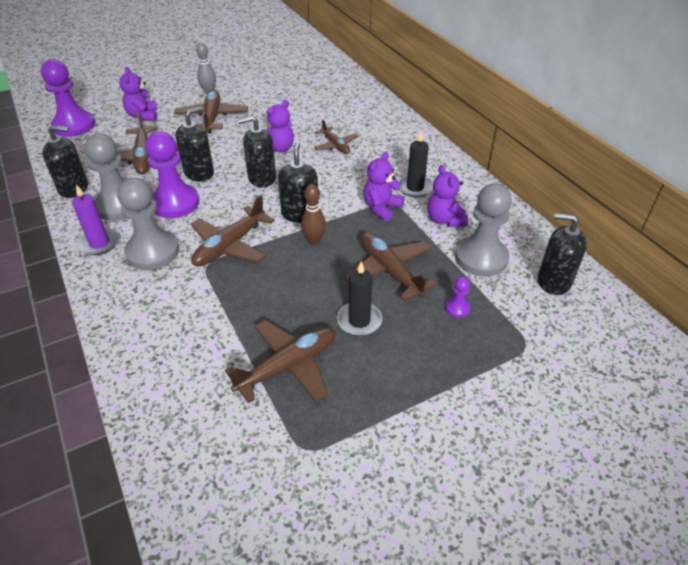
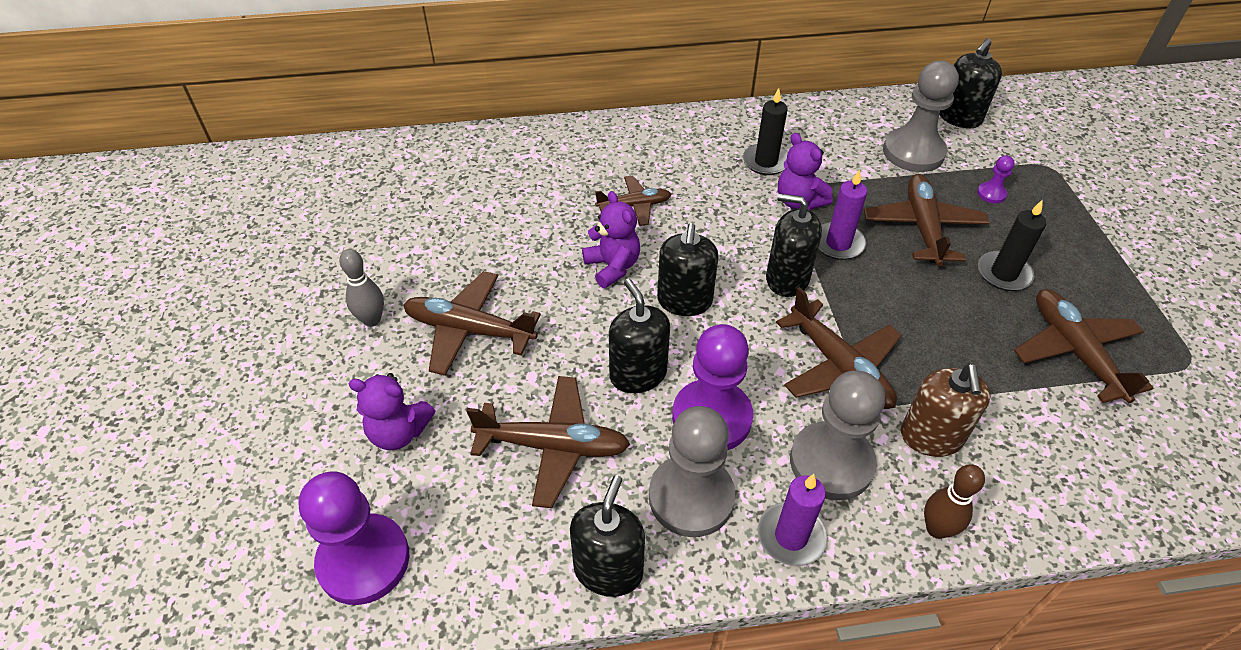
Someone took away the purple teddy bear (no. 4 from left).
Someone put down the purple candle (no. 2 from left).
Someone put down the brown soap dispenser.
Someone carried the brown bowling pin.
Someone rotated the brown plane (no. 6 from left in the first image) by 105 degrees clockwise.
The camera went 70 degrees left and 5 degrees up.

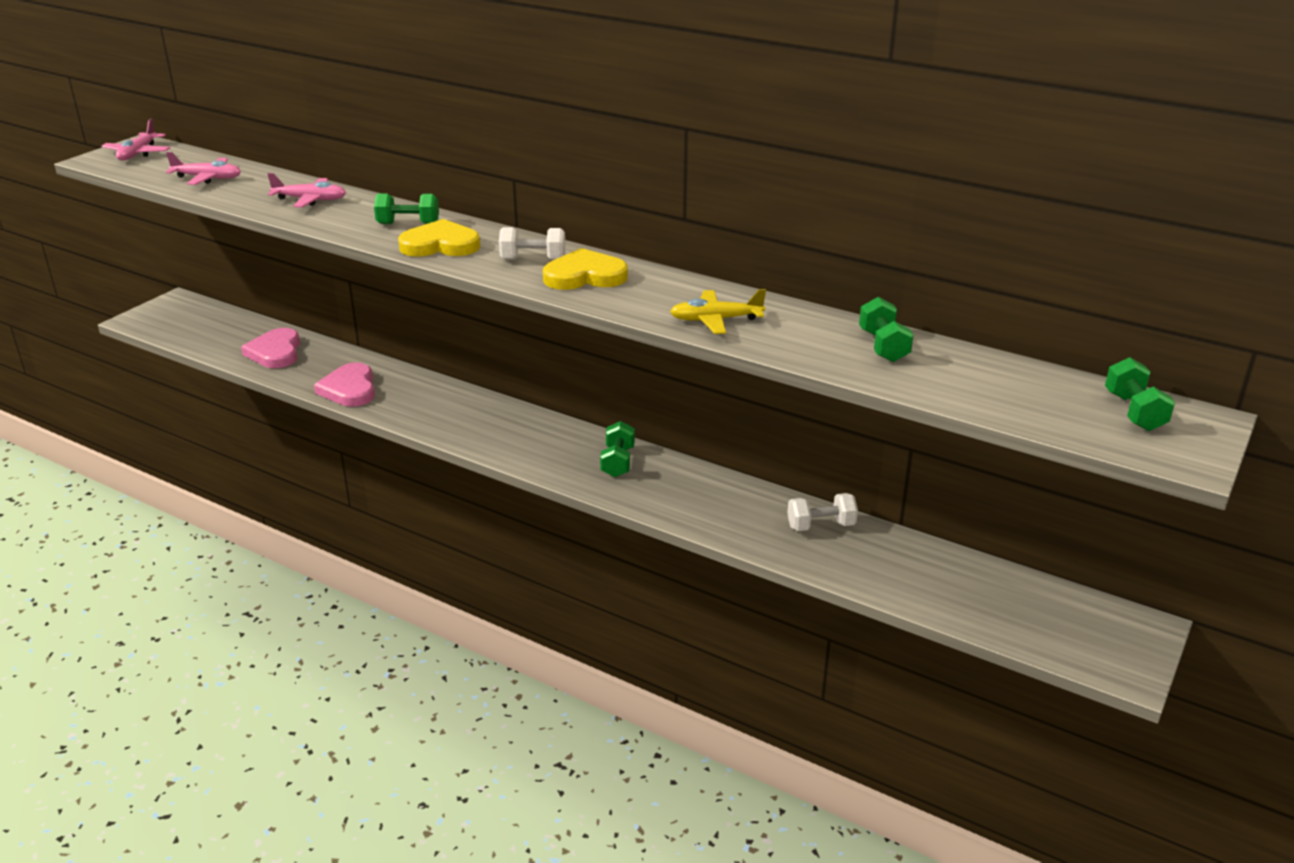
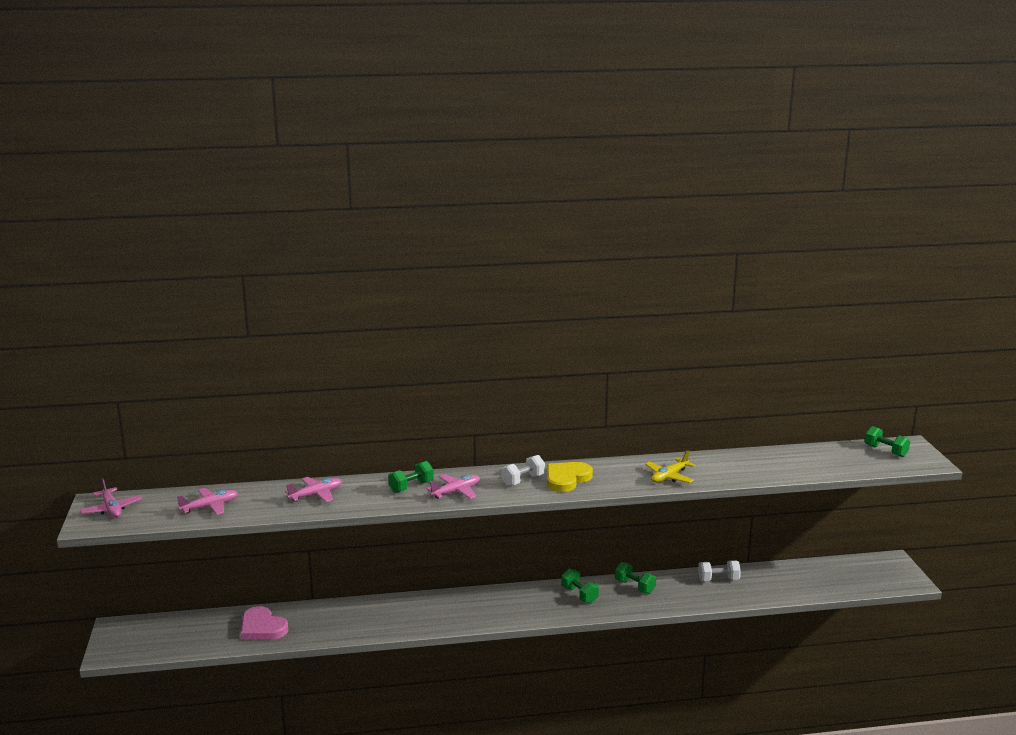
Someone took away the pink heart (no. 2 from left).
Someone carried the green dumbbell (no. 3 from left).
Someone swapped the yellow heart (no. 1 from left) for the pink plane (no. 4 from left).
Someone rotated the white dumbbell (no. 2 from left) by 45 degrees clockwise.
The camera went 40 degrees left and 10 degrees down.

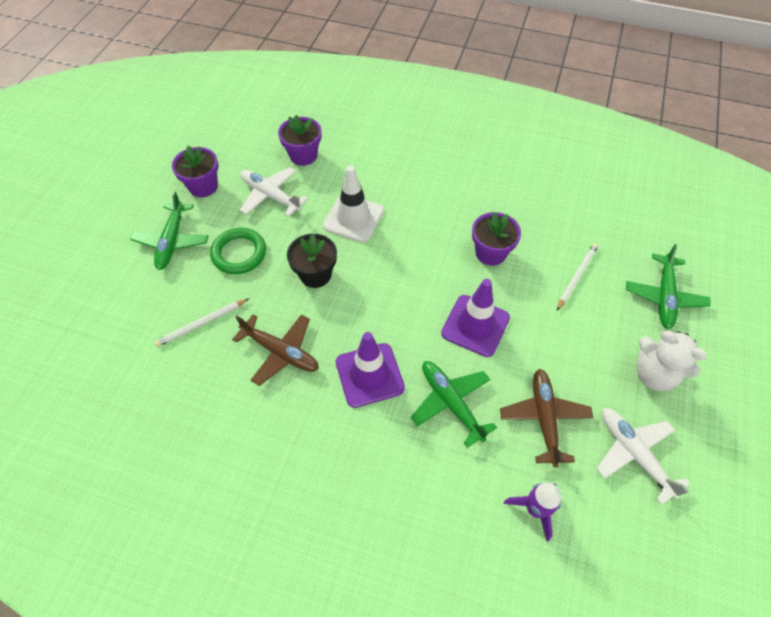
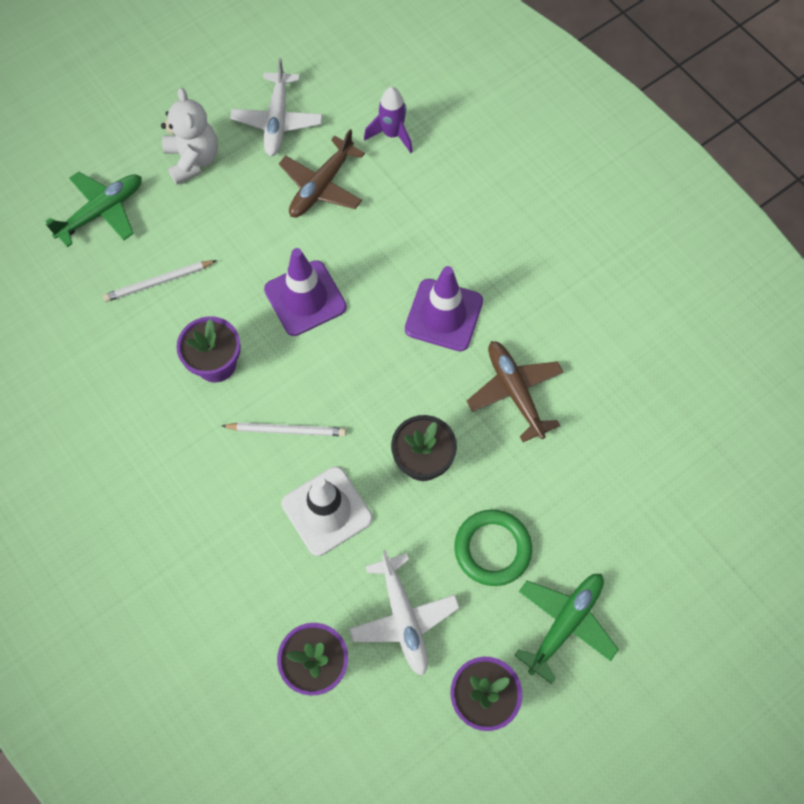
Someone took away the green plane (no. 2 from left).
Someone carried the white pencil (no. 1 from left in the first image).
The camera went 145 degrees left and 10 degrees up.

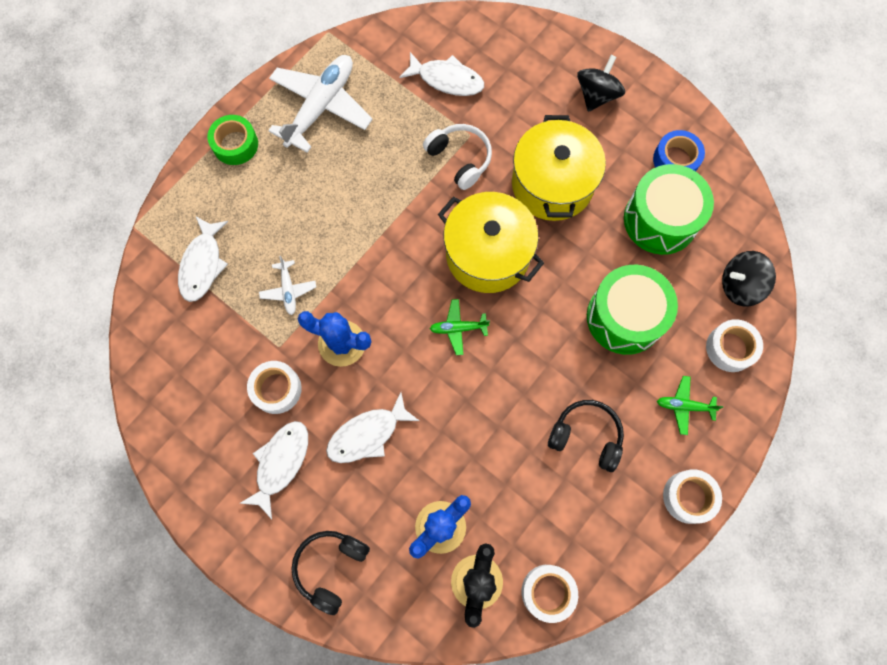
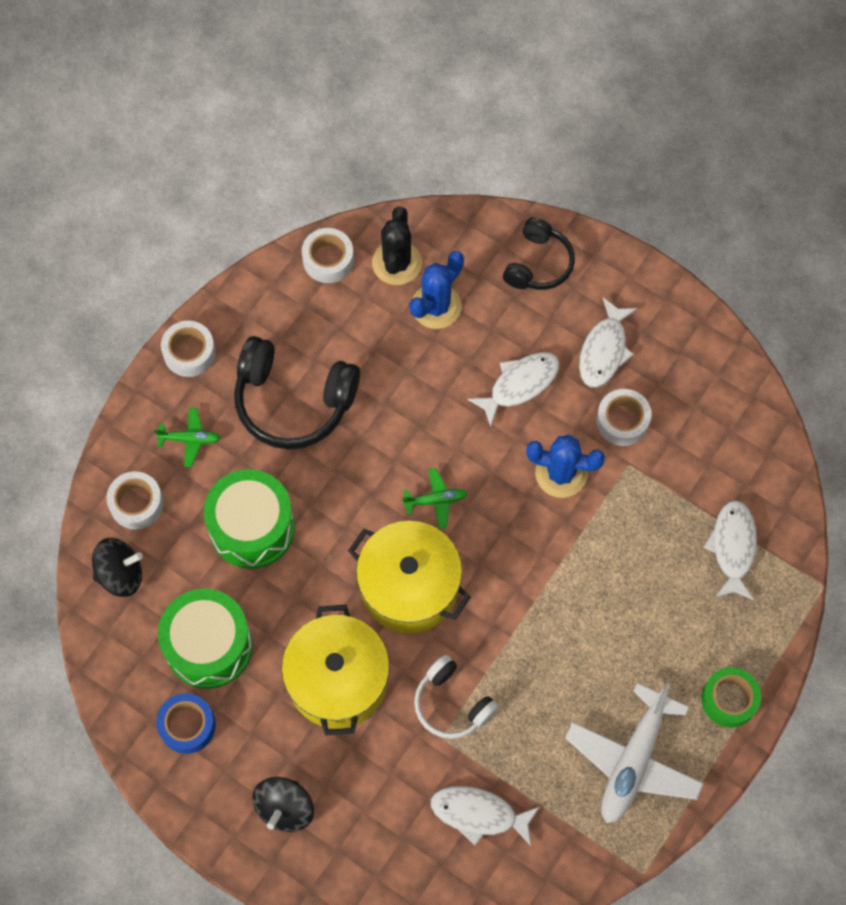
Someone took away the white plane (no. 1 from left).
Someone scaled the black headphones (no. 2 from left in the first image) by 1.62.
The camera went 175 degrees right and 5 degrees down.

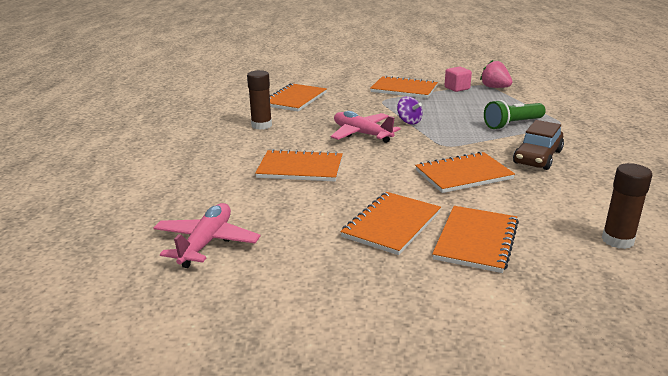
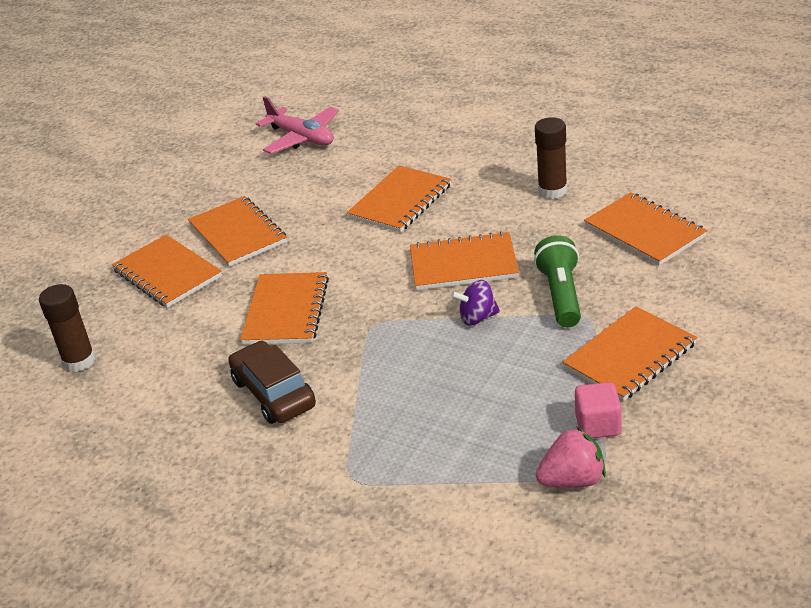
Someone carried the green flashlight.
Someone swapped the pink plane (no. 2 from left) for the orange notebook (no. 5 from left).
The camera went 120 degrees right and 10 degrees up.

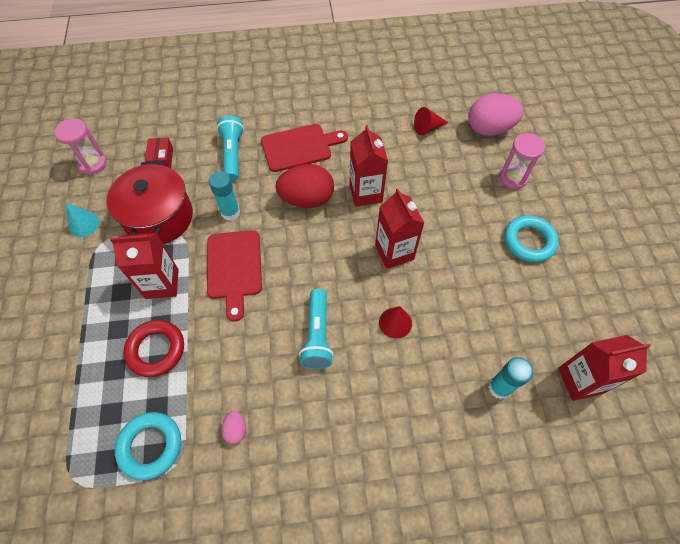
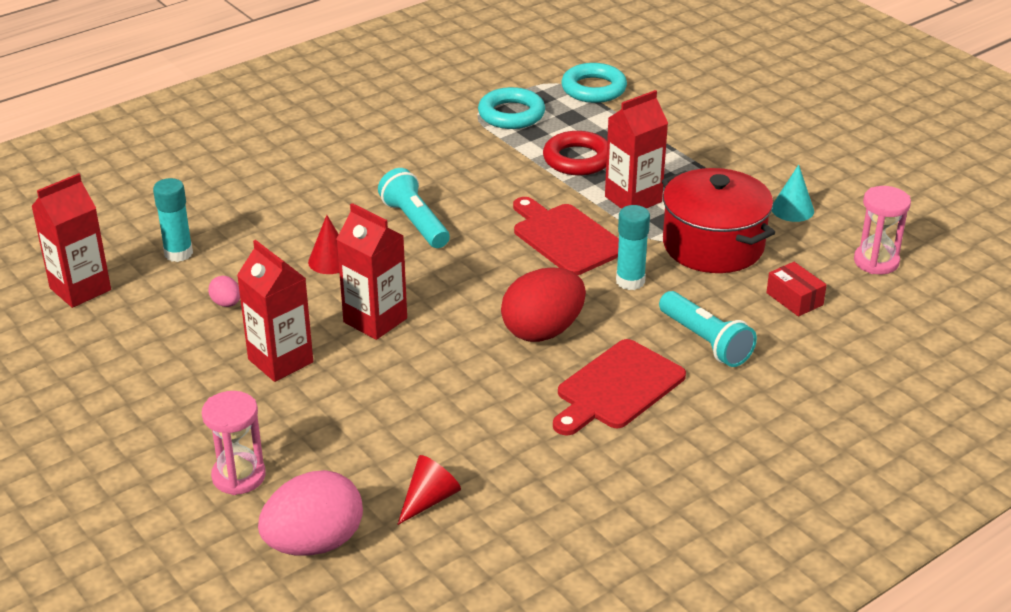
Someone carried the pink egg (no. 1 from left).
Someone carried the red carton (no. 2 from left).
Someone carried the turquoise ring (no. 2 from left).
The camera went 150 degrees right and 25 degrees down.

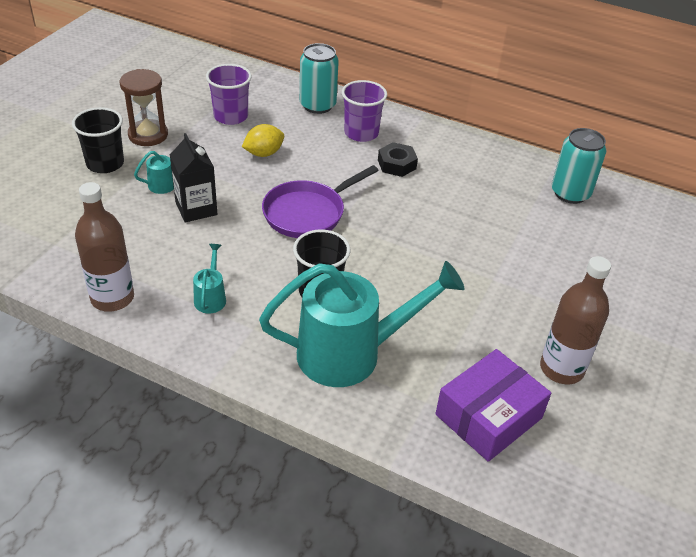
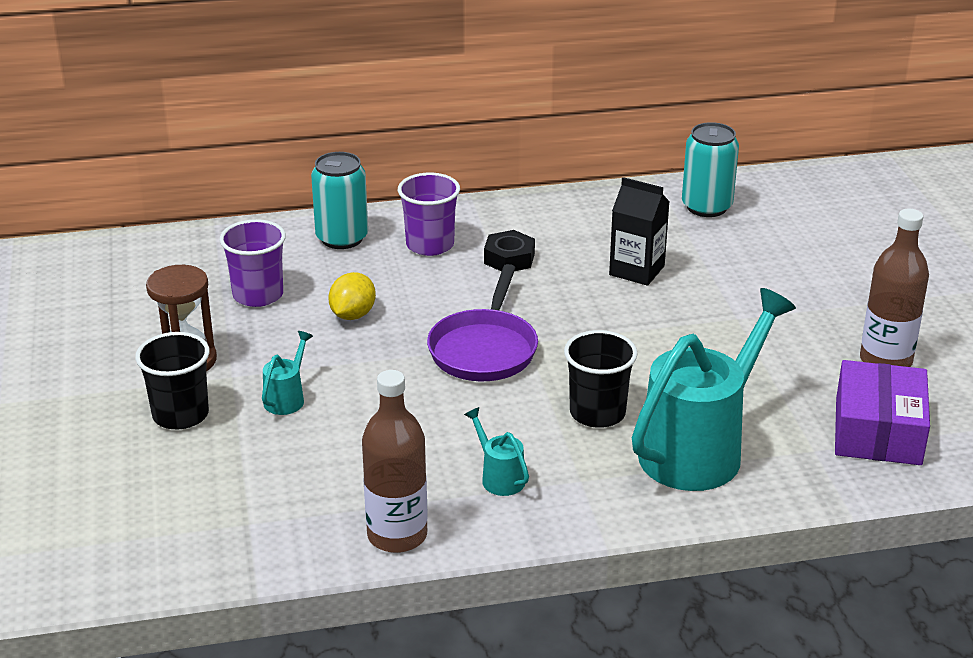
Someone carried the black carton.
The camera went 35 degrees left and 10 degrees down.

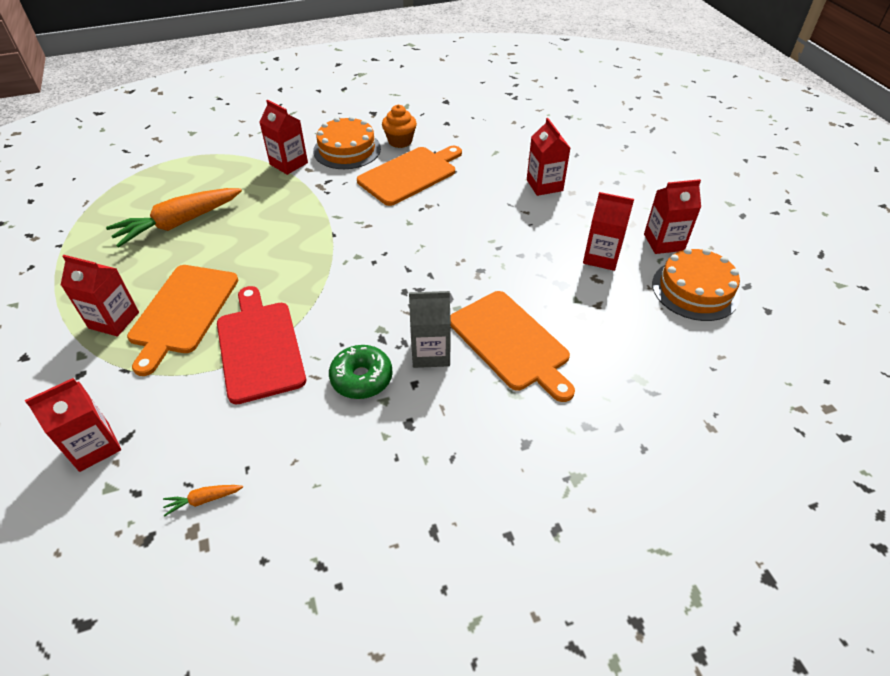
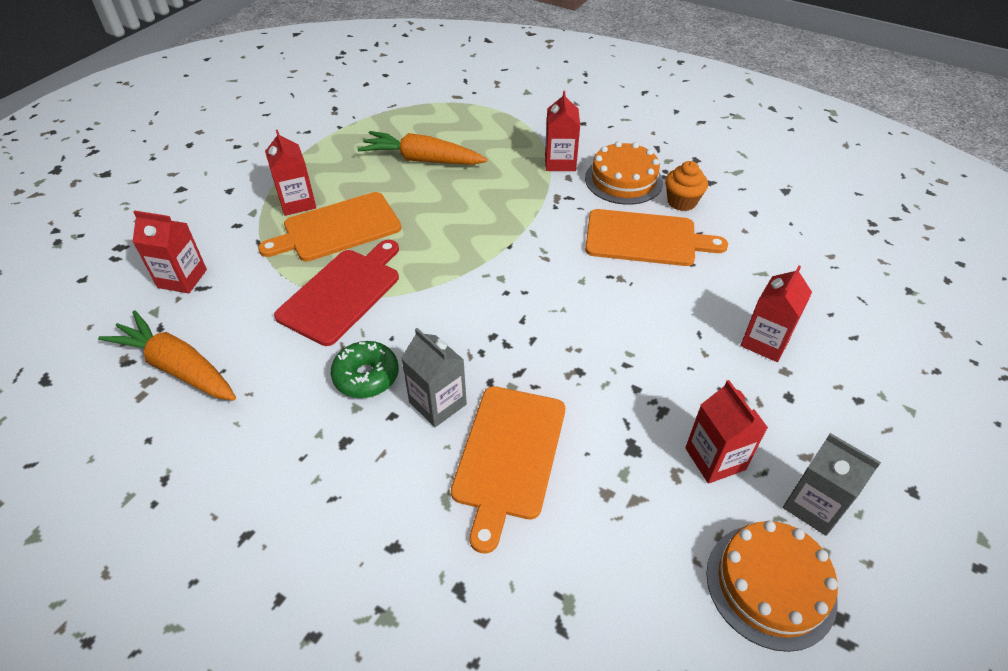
Someone repainted the red carton (no. 6 from left), which became the grey carton (no. 2 from left).
Someone scaled the orange carrot (no. 2 from left in the first image) by 2.47.
The camera went 50 degrees right and 0 degrees up.

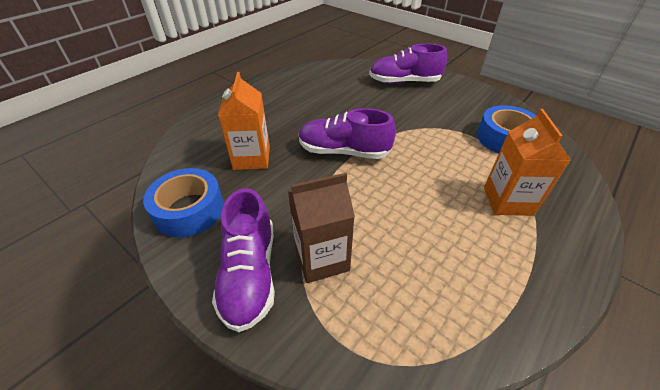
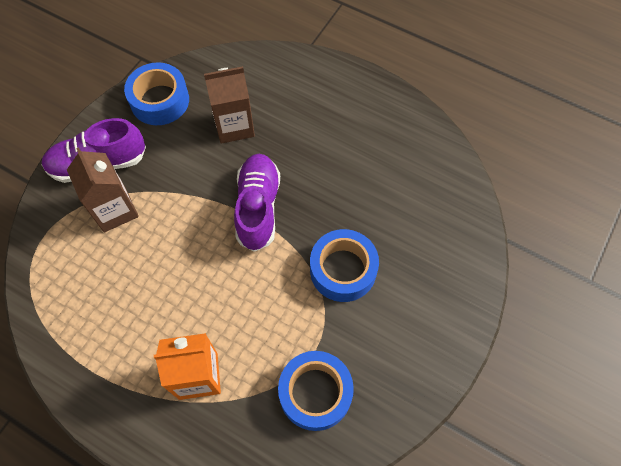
Someone took away the purple shoe (no. 3 from left).
Someone put down the blue tape (no. 3 from left).
Someone repainted the orange carton (no. 1 from left), which became the brown carton (no. 2 from left).
The camera went 80 degrees right and 20 degrees up.

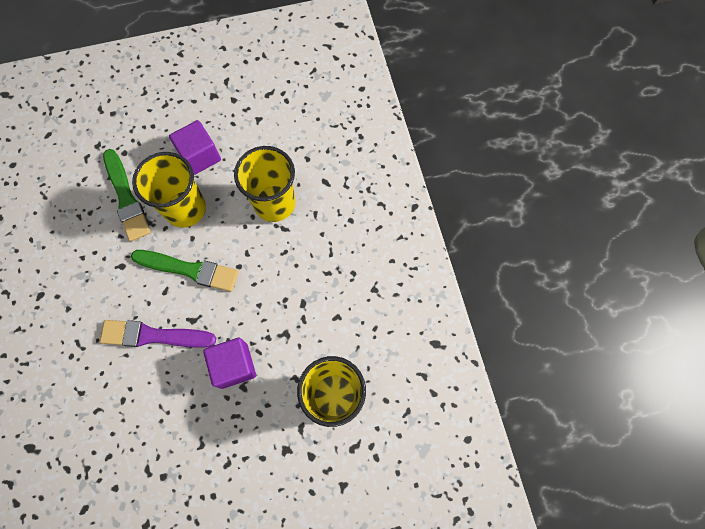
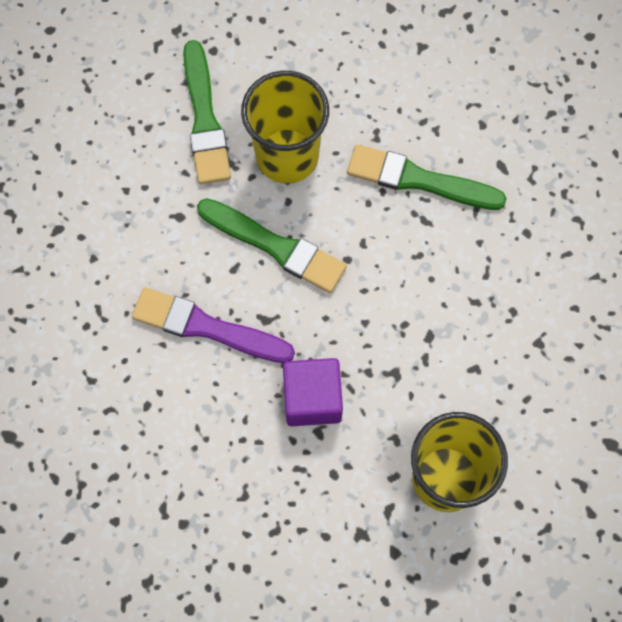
Someone took away the purple cube (no. 1 from left).
Someone swapped the yellow cup (no. 2 from left) for the green brush (no. 3 from left).
The camera went 15 degrees right and 0 degrees up.

